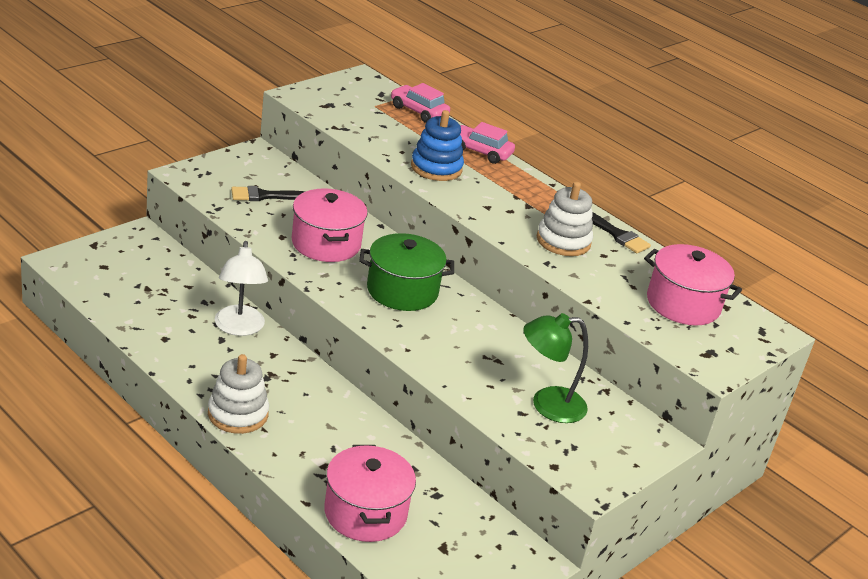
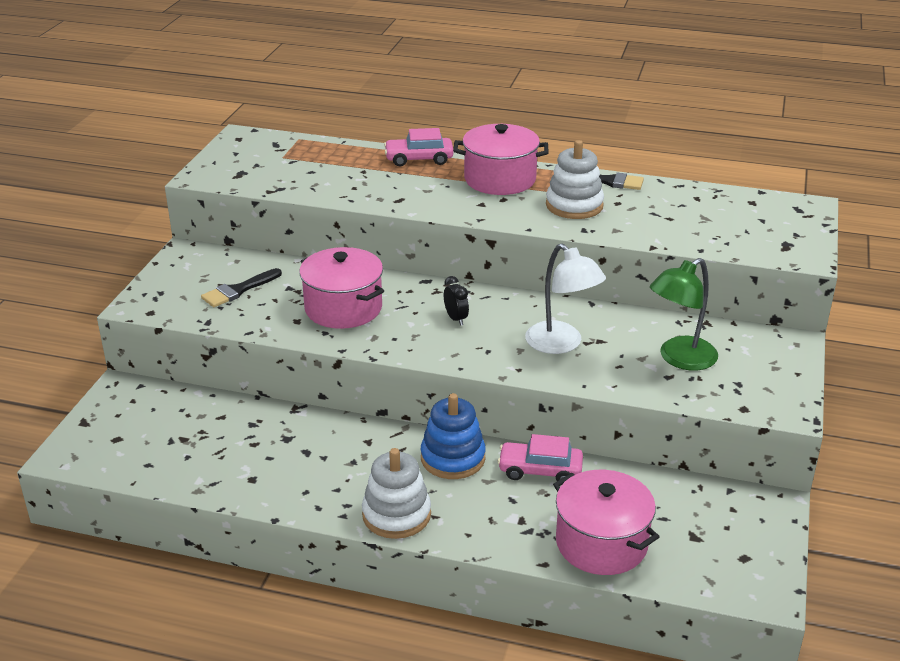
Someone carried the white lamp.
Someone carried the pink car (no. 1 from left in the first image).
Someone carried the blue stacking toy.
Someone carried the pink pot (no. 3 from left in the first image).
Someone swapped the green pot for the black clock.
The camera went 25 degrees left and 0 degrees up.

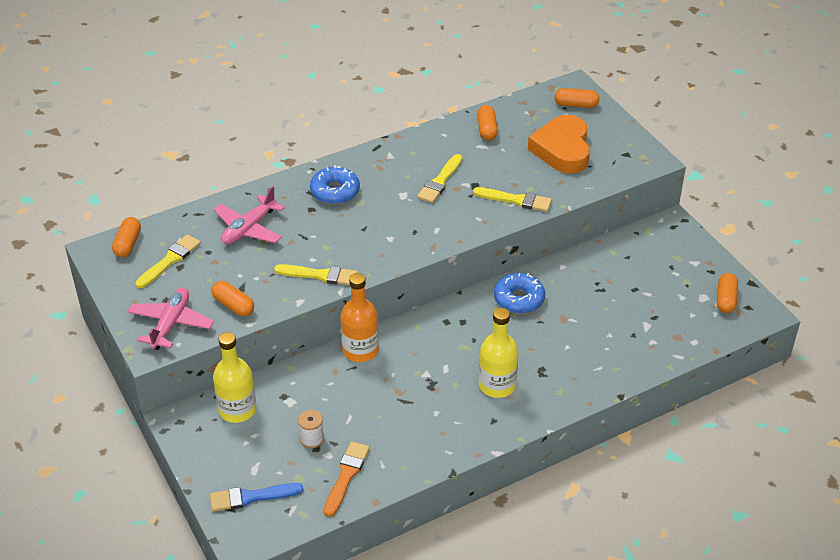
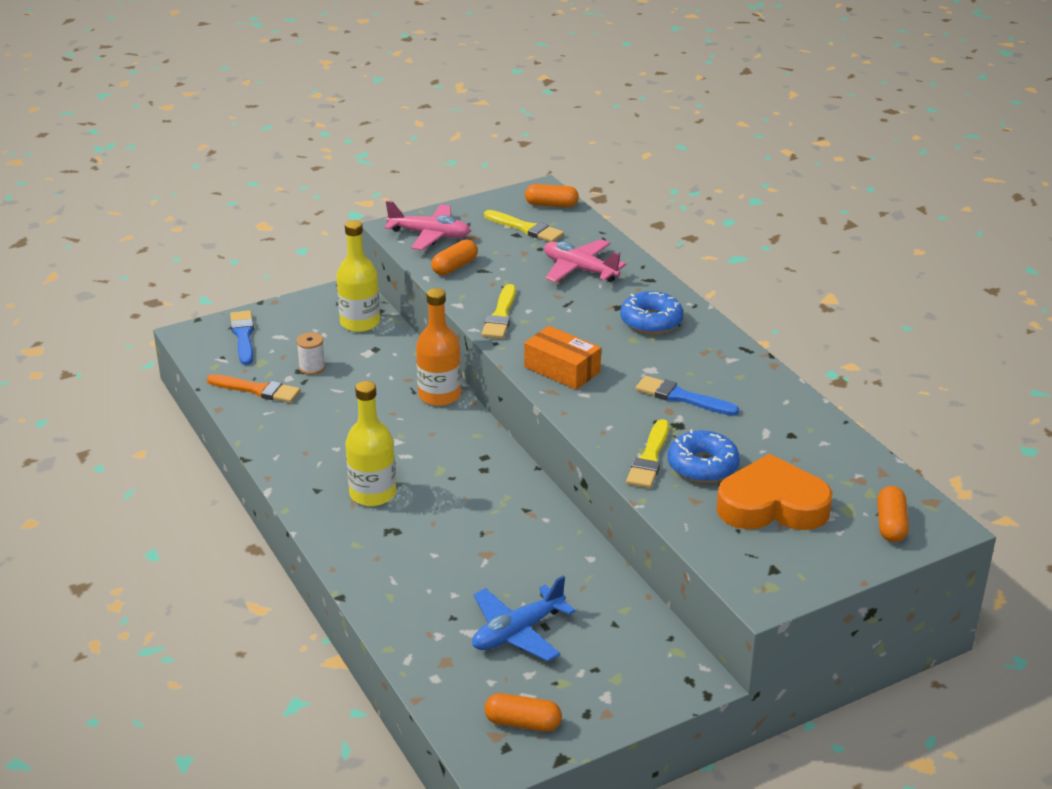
Someone took away the orange capsule (no. 3 from left).
Someone put down the blue plane.
Someone put down the orange box.
Someone carried the blue donut (no. 2 from left).
Someone repainted the yellow brush (no. 3 from left), which became the blue brush (no. 2 from left).
The camera went 90 degrees right and 10 degrees down.

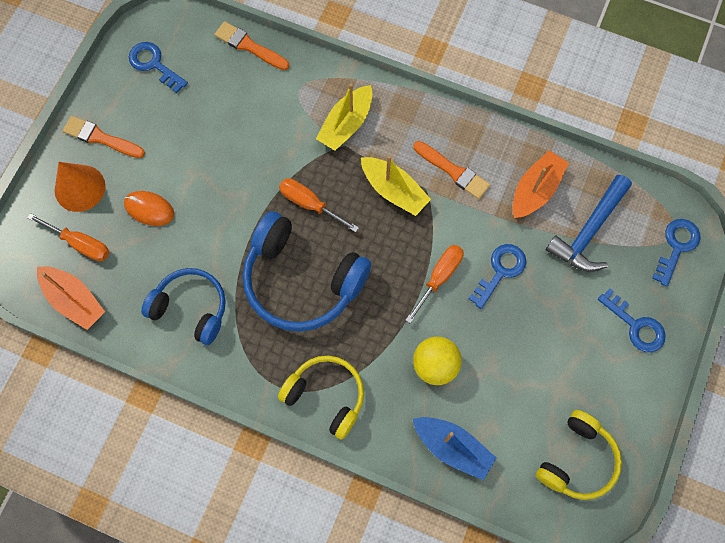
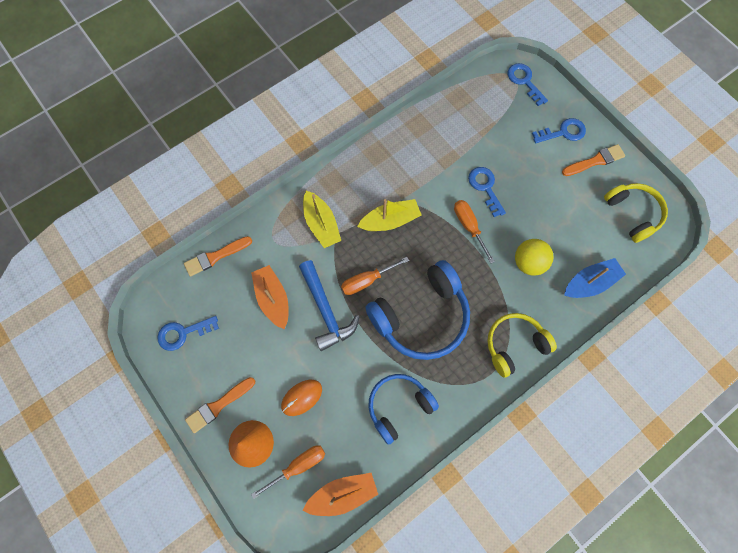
Someone carried the orange brush (no. 3 from left).
Someone carried the orange boat (no. 2 from left in the first image).
Someone carried the blue hammer.
The camera went 60 degrees left and 0 degrees up.

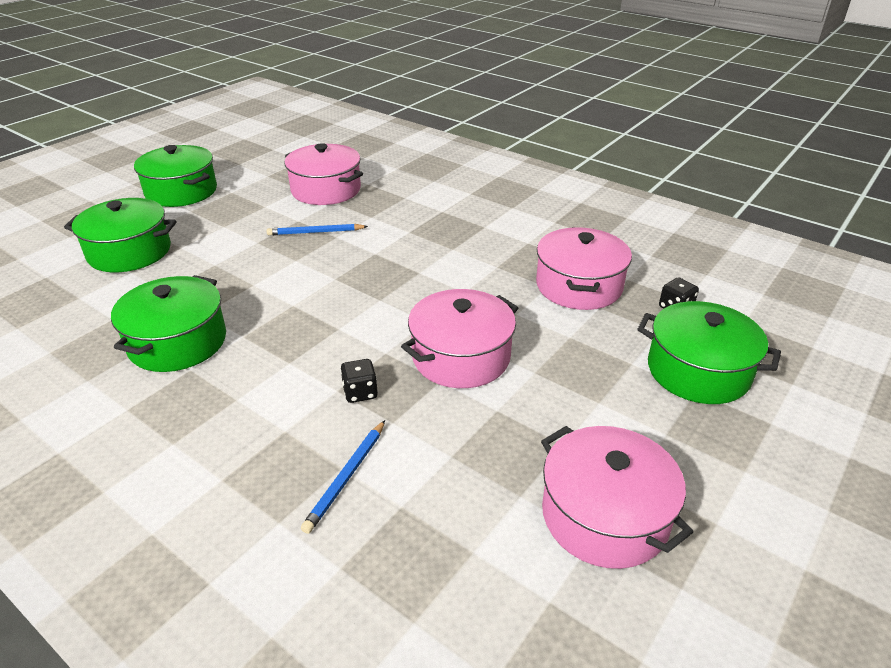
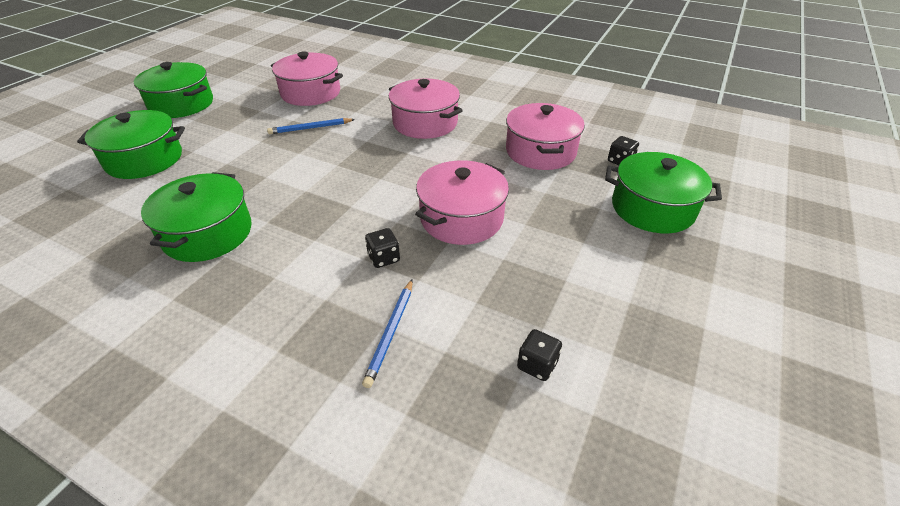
Someone put down the black dice (no. 2 from left).
Someone carried the pink pot (no. 4 from left in the first image).
The camera went 10 degrees left and 5 degrees up.

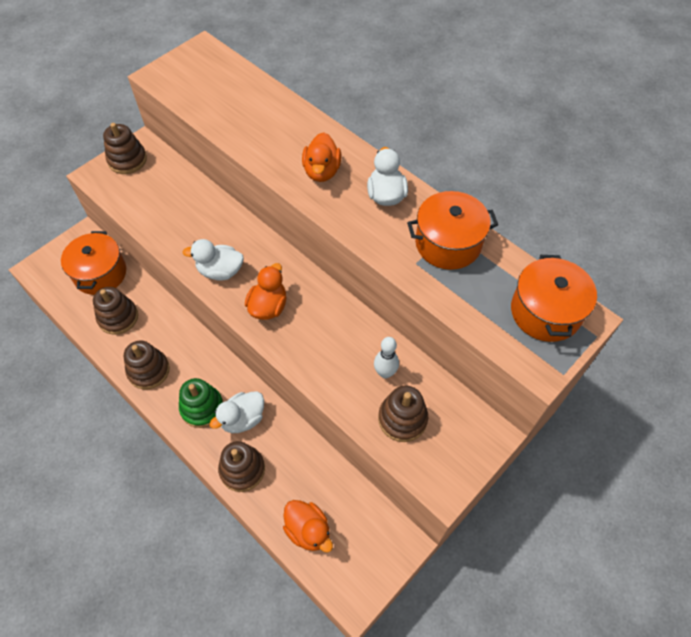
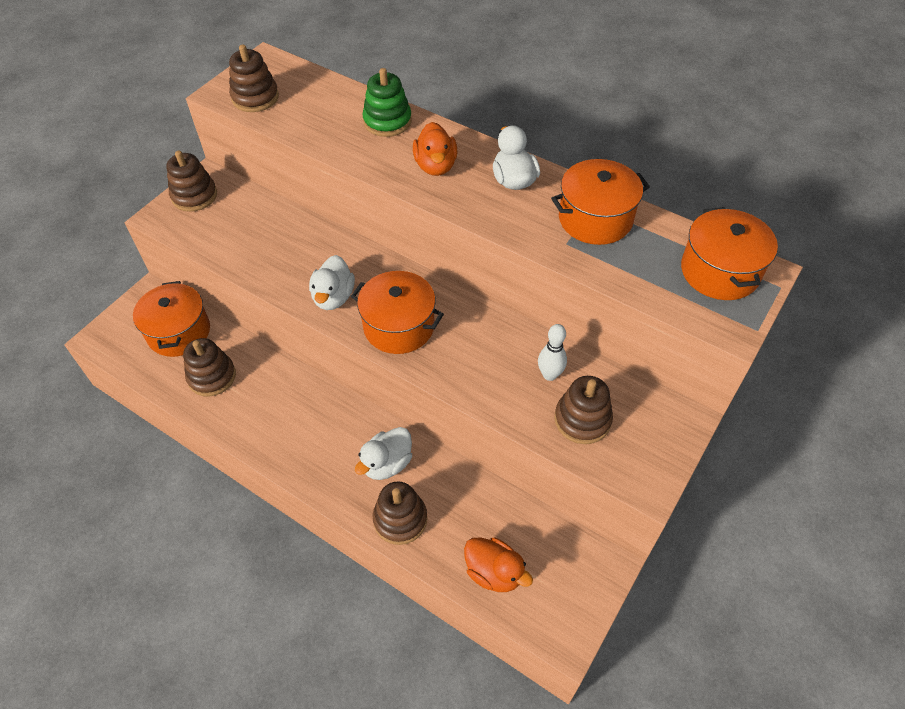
Someone carried the brown stacking toy (no. 3 from left).
Someone carried the green stacking toy.
Someone swapped the orange duck (no. 1 from left) for the orange pot (no. 2 from left).
Someone rotated the white duck (no. 1 from left) by 75 degrees counterclockwise.
The camera went 10 degrees left and 5 degrees down.

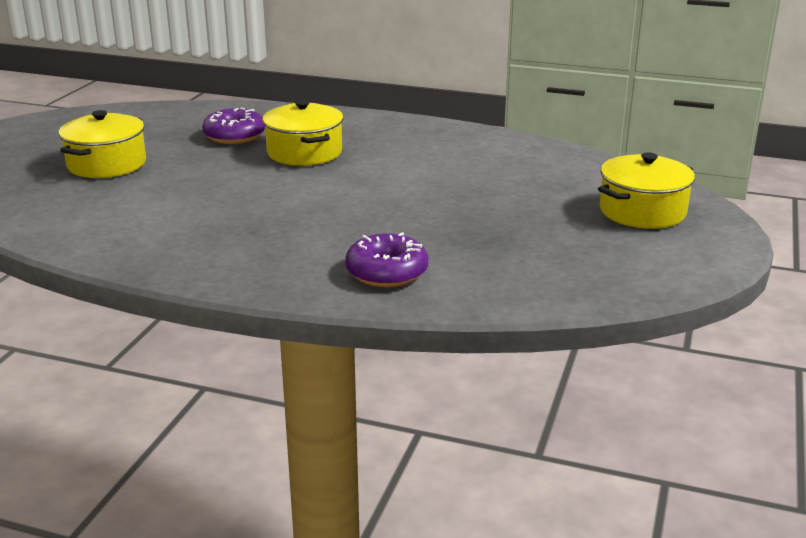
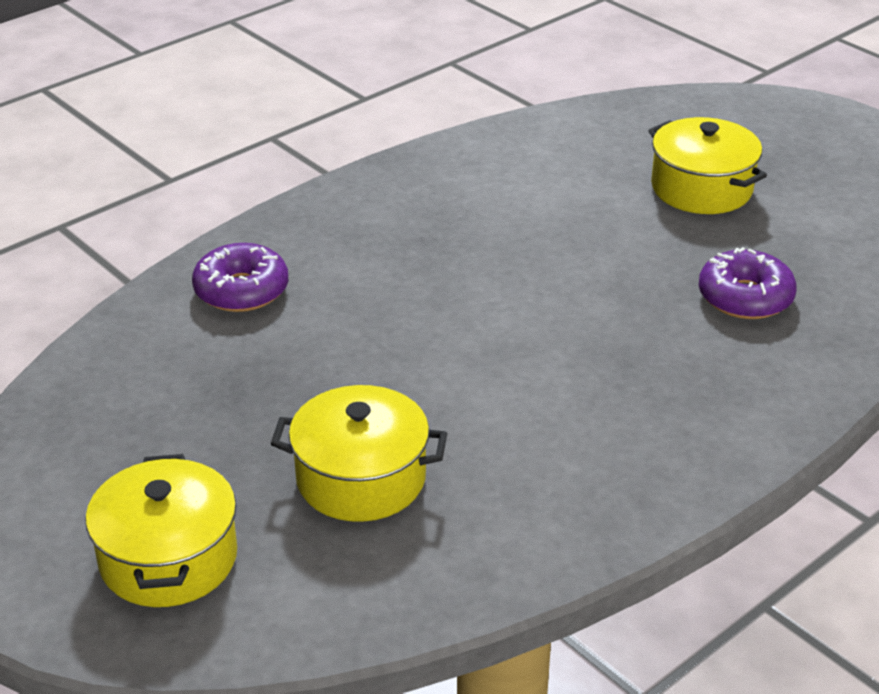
Someone carried the yellow pot (no. 2 from left).
The camera went 120 degrees right and 10 degrees up.

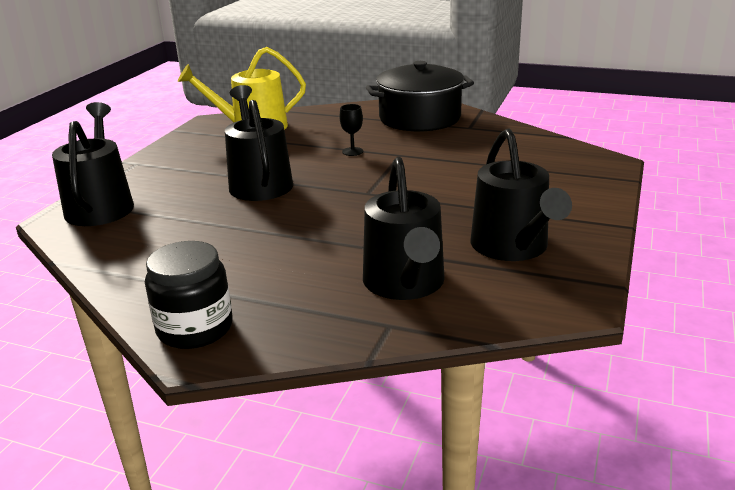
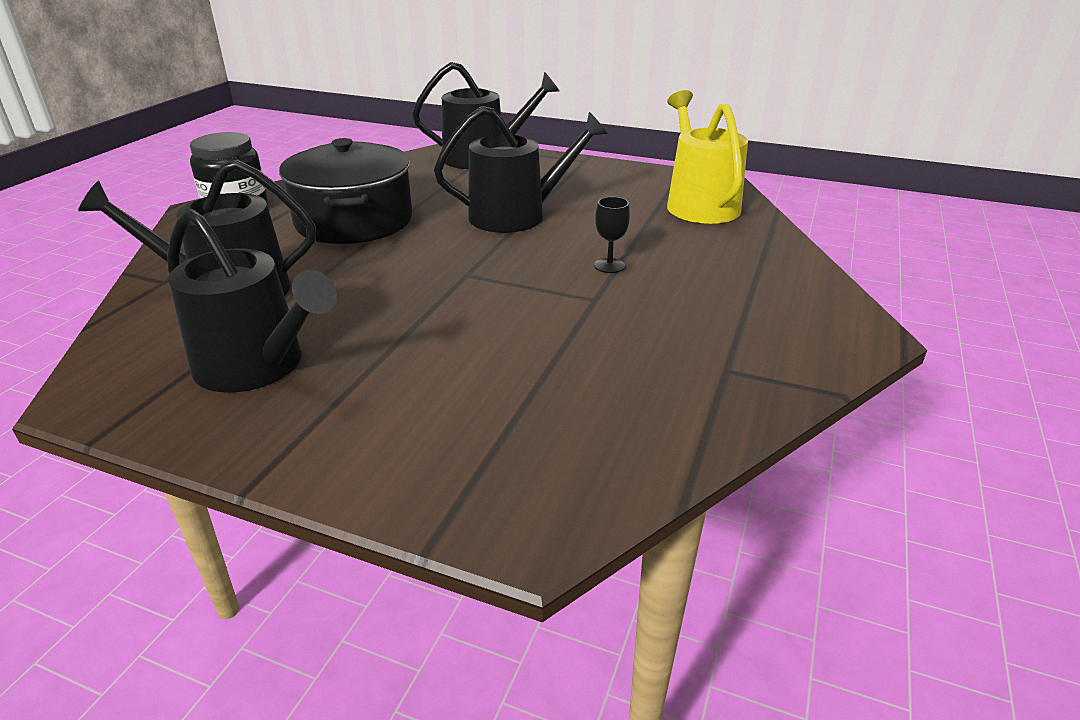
Someone carried the black pot.
Someone rotated the black watering can (no. 4 from left in the first image) by 135 degrees counterclockwise.
The camera went 90 degrees right and 5 degrees up.

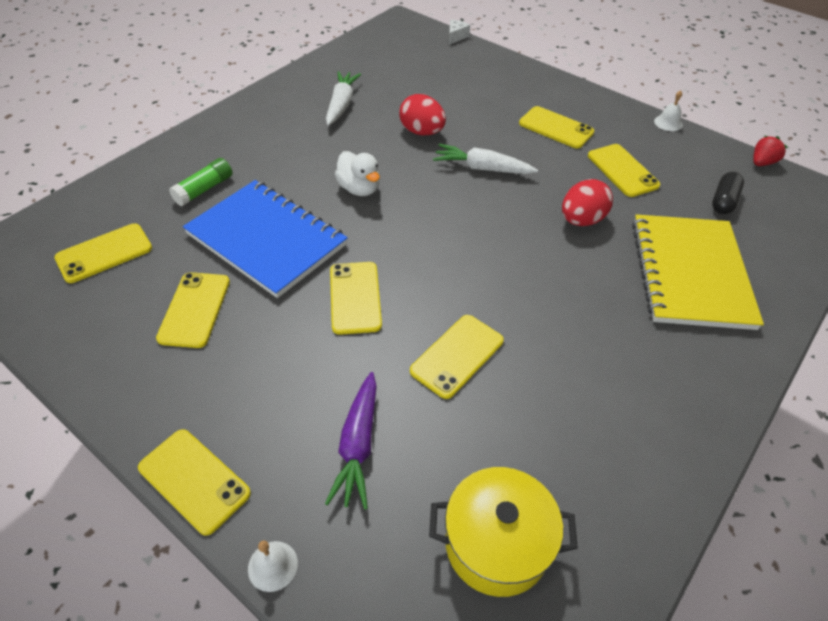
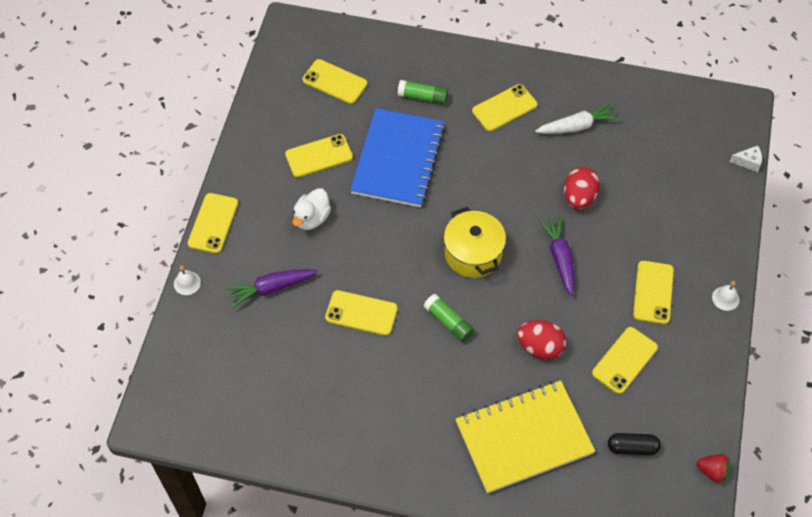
Someone put down the green glue stick (no. 2 from left).
Someone carried the yellow phone (no. 4 from left in the first image).
Someone carried the white duck.
Someone carried the yellow pot.
Someone carried the white bell (no. 2 from left).
Someone repainted the white carrot (no. 2 from left), which became the purple carrot (no. 2 from left).
The camera went 65 degrees right and 10 degrees up.

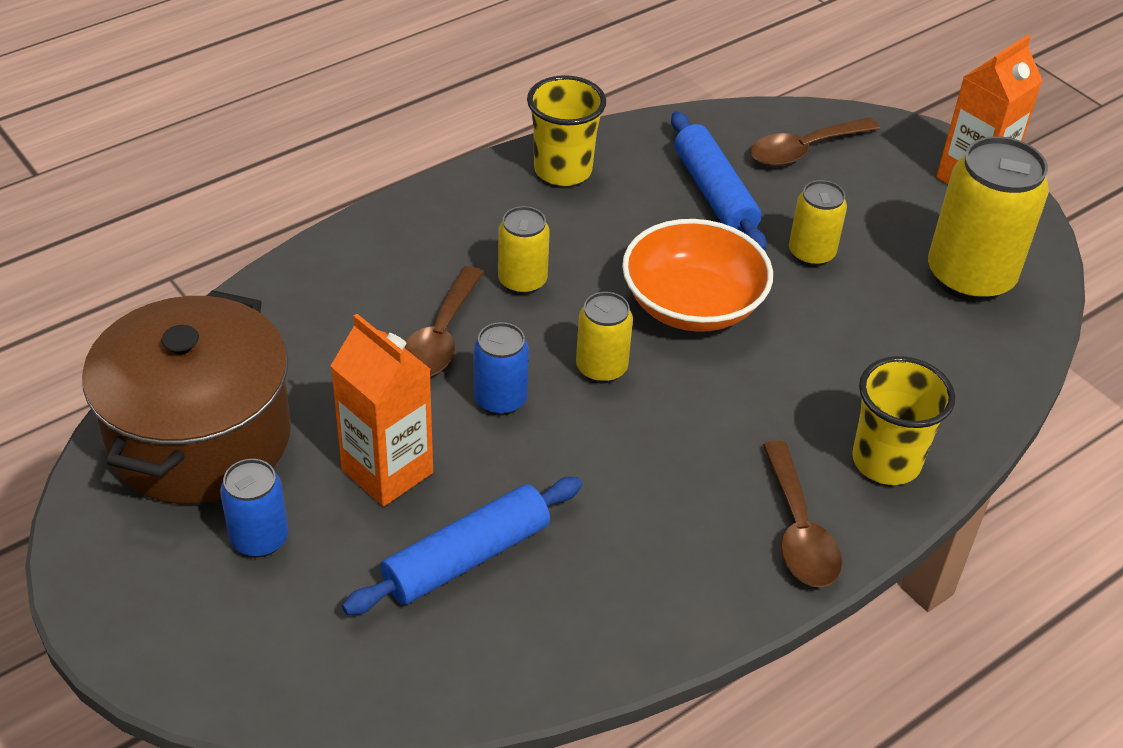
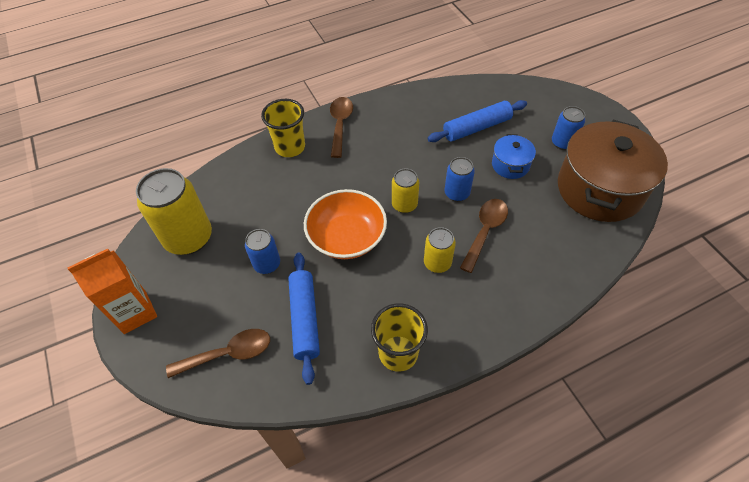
Someone swapped the orange carton (no. 1 from left) for the blue pot.
Someone repainted the yellow can (no. 3 from left), which became the blue can (no. 1 from left).
The camera went 165 degrees left and 10 degrees up.

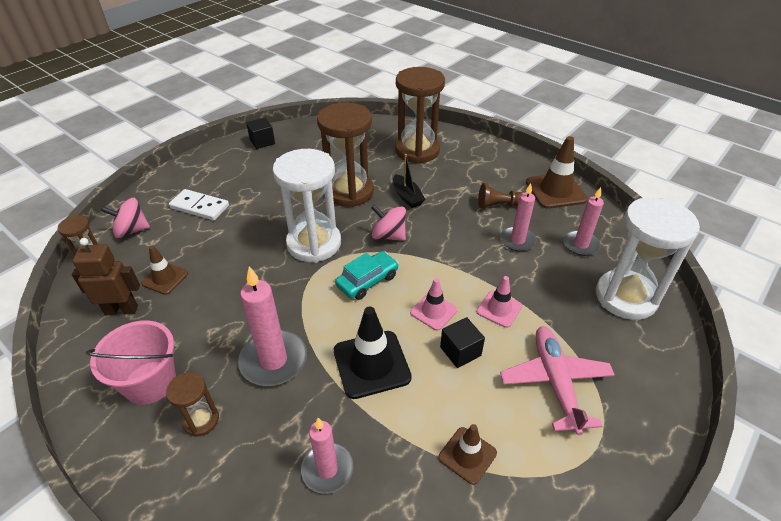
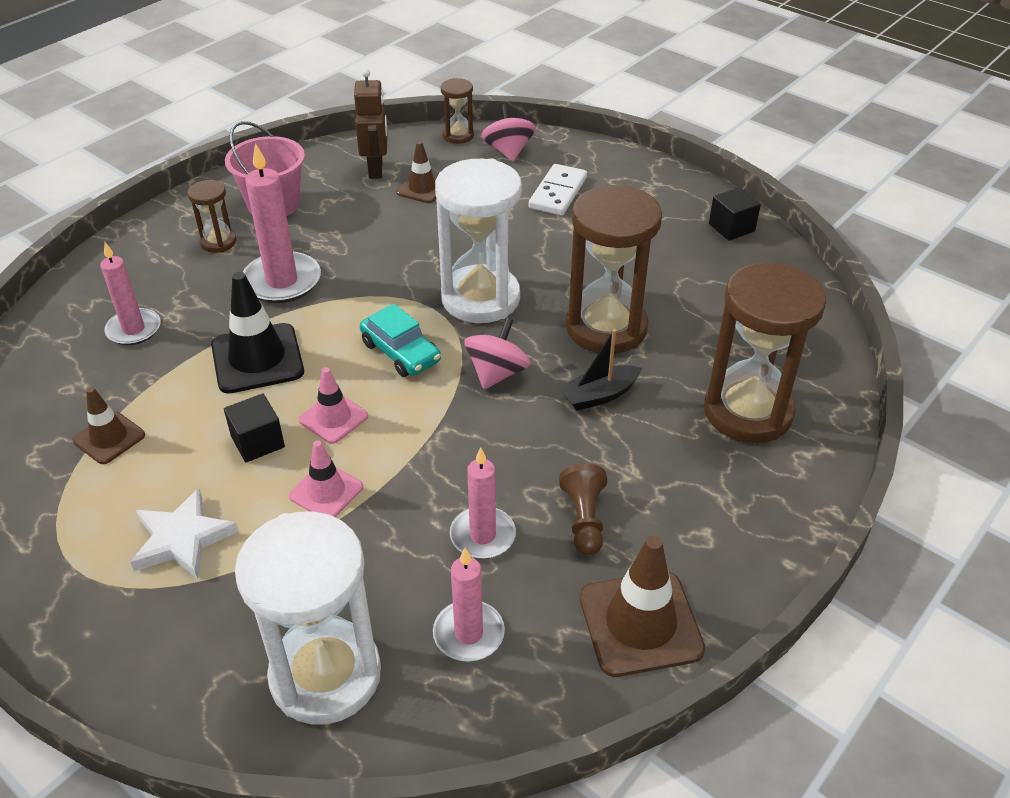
Someone swapped the pink plane for the white star.
The camera went 90 degrees right and 0 degrees up.

